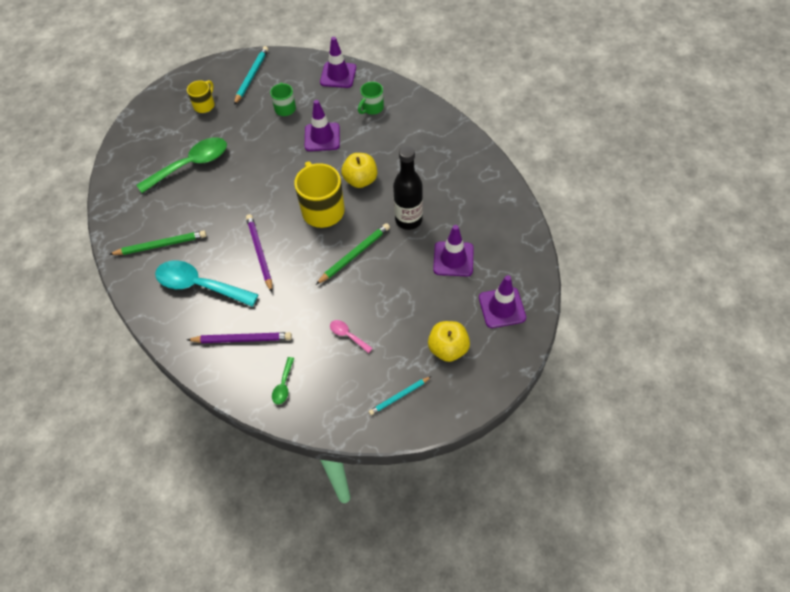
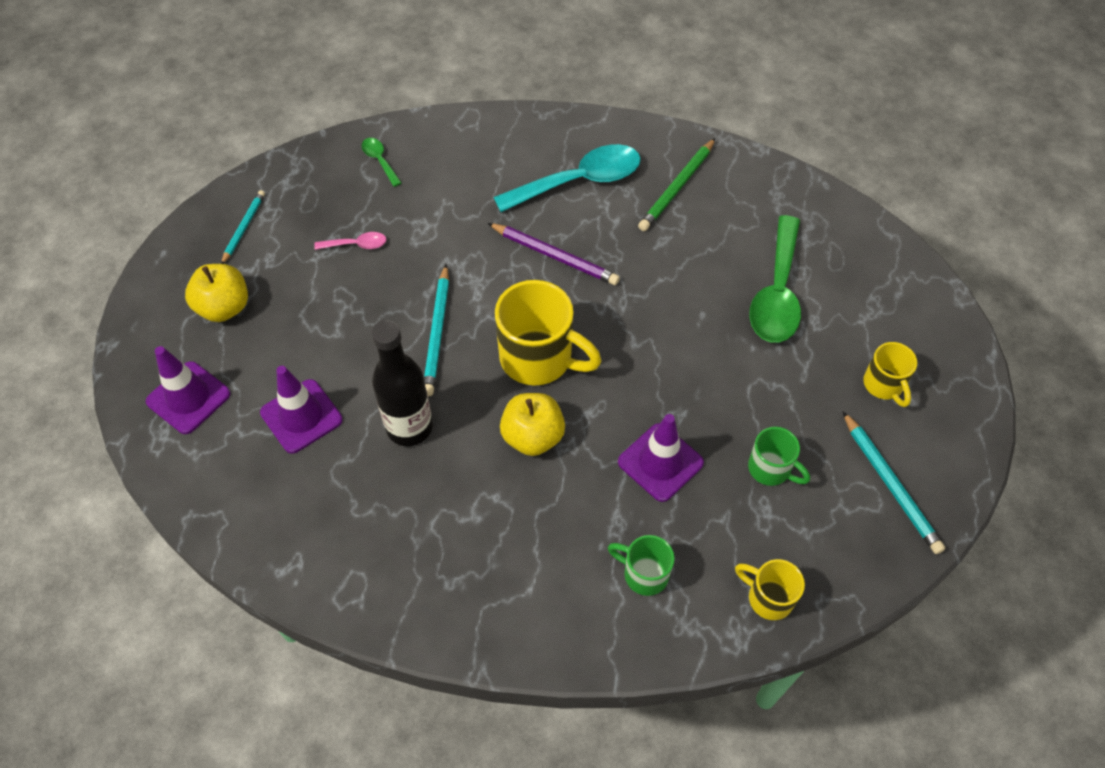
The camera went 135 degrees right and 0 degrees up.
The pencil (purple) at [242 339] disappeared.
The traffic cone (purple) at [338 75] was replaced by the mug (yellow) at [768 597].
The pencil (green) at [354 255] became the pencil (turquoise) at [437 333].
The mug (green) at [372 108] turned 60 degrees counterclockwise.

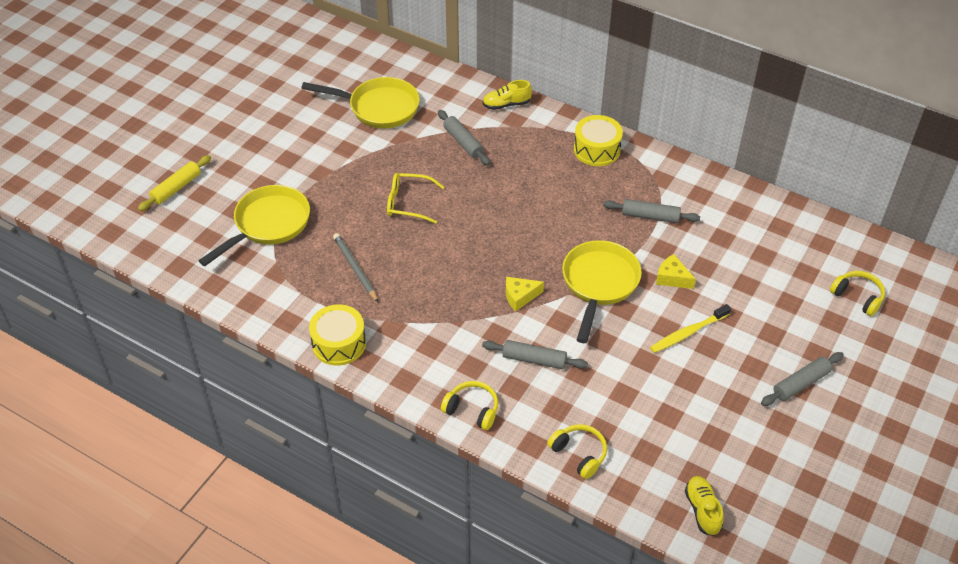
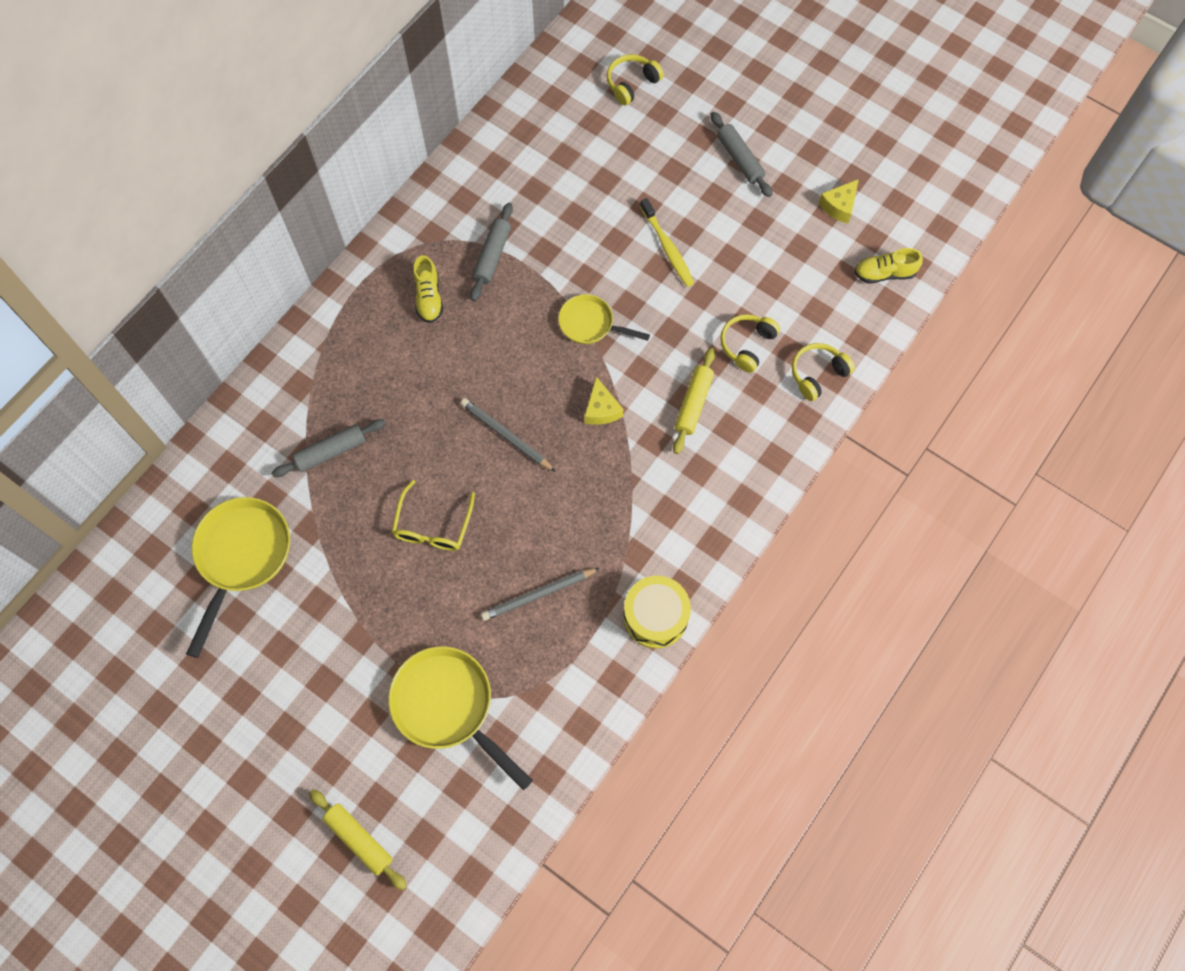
The camera went 85 degrees left and 20 degrees up.
The drum (yellow) at [597 149] disappeared.
The pencil (grey) at [506 436] appeared.
The headphones (yellow) moved from [472 410] to [747 345].
The shoe (yellow) moved from [506 104] to [428 297].
The cheese (yellow) moved from [672 278] to [839 206].
The rolling pin (grey) at [534 359] became the rolling pin (yellow) at [693 404].
The pan (yellow) at [599 284] changed to 0.60 times the size.

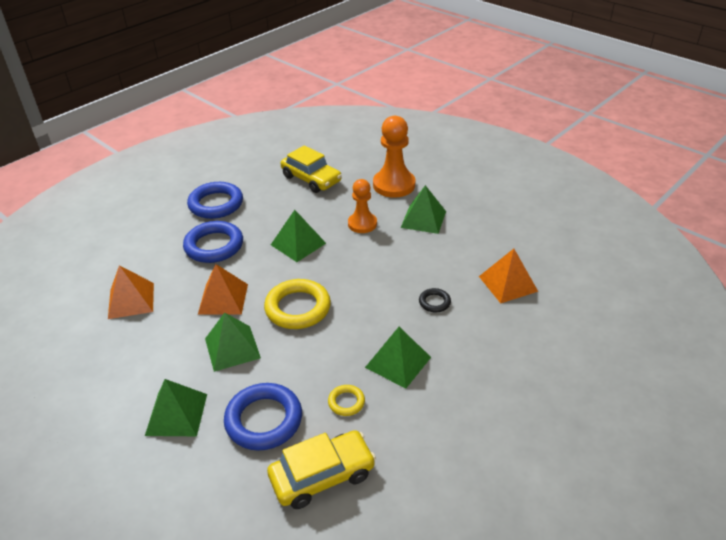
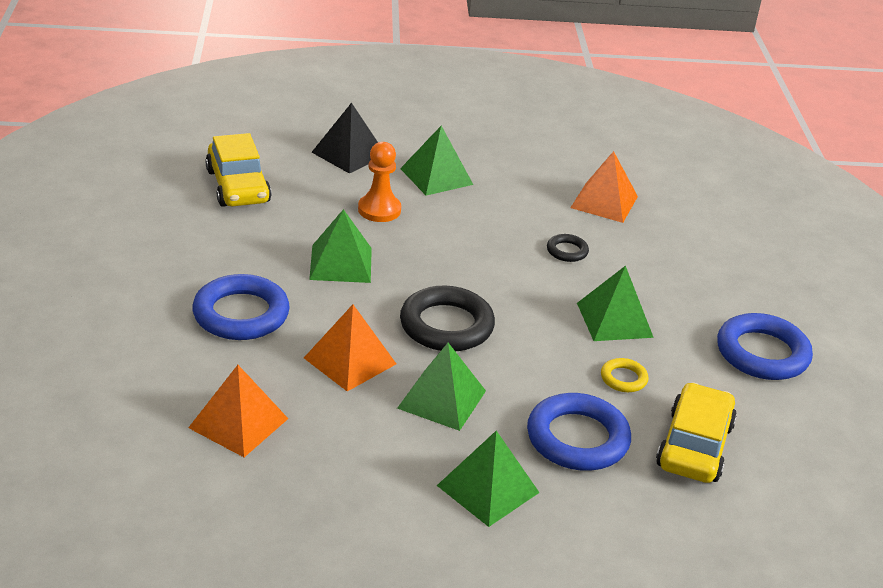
The camera went 50 degrees left and 5 degrees down.
The ring (blue) moved from [216 204] to [762 353].
The pawn (orange) at [394 185] was replaced by the pyramid (black) at [349 153].
The ring (yellow) at [298 308] became the ring (black) at [446 325].
The car (yellow) at [311 179] turned 75 degrees clockwise.

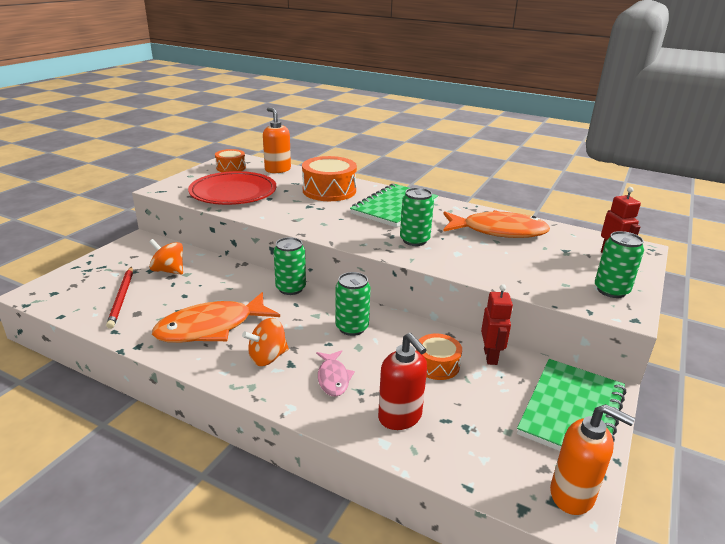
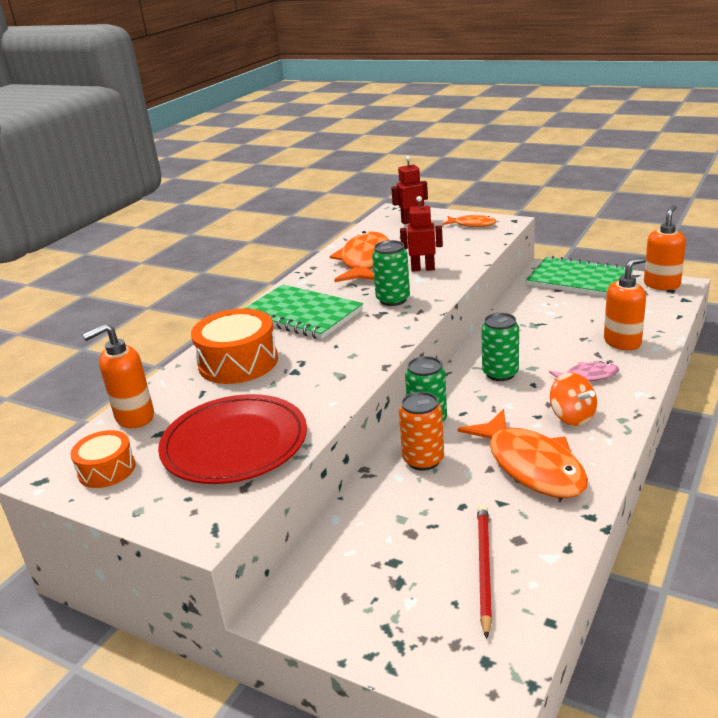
The camera went 85 degrees left and 0 degrees up.
The spinning top (orange) at [169 271] disappeared.
The drum (orange) at [437 365] disappeared.
The can (orange) at [423 460] appeared.
The robot (red) moved from [490 356] to [423 269].
The can (green) at [611 290] was replaced by the fish (orange) at [472 224].
The soap dispenser (red) at [400 417] became the soap dispenser (orange) at [622 342].
The pencil (red) at [122 298] turned 75 degrees counterclockwise.

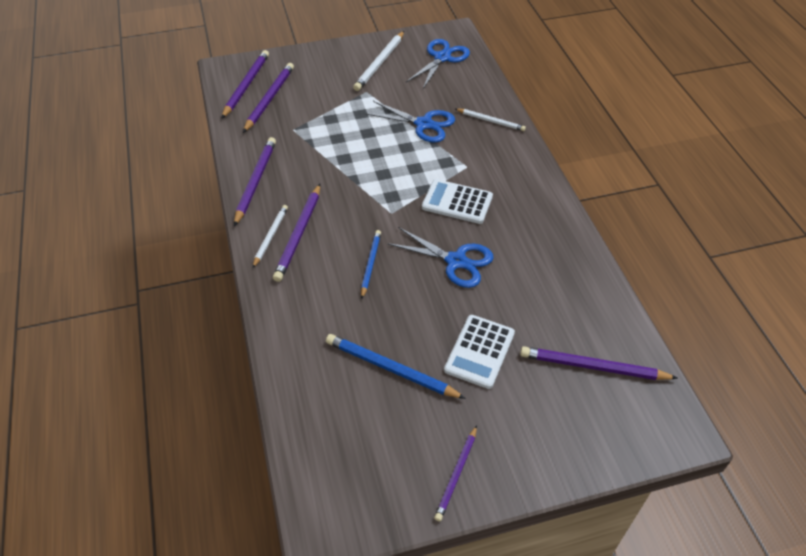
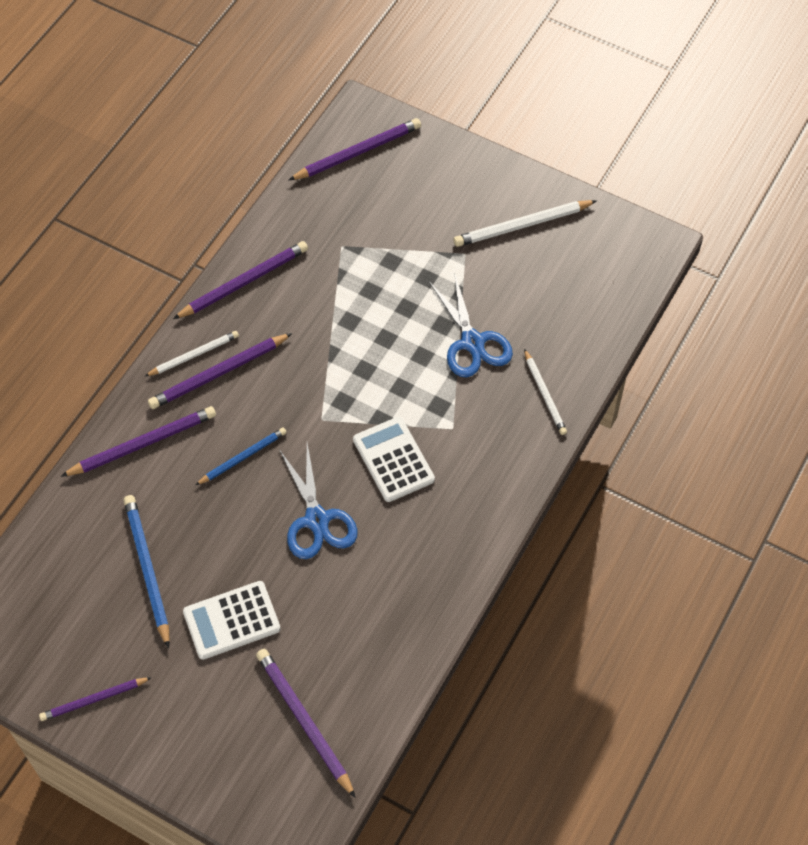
The camera went 45 degrees right and 10 degrees up.
The scissors (blue) at [442 58] disappeared.
The pencil (purple) moved from [269 99] to [142 444].

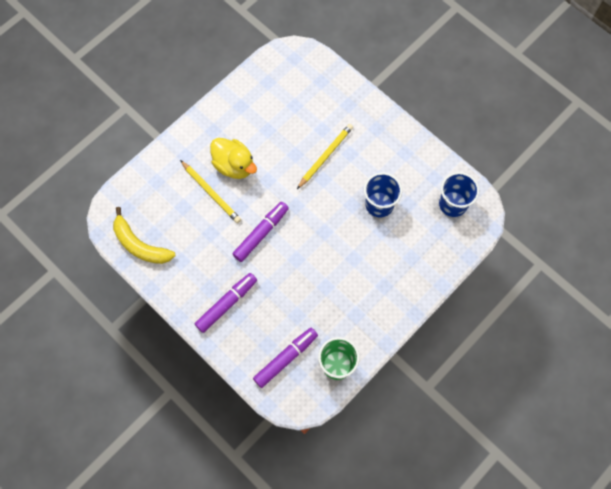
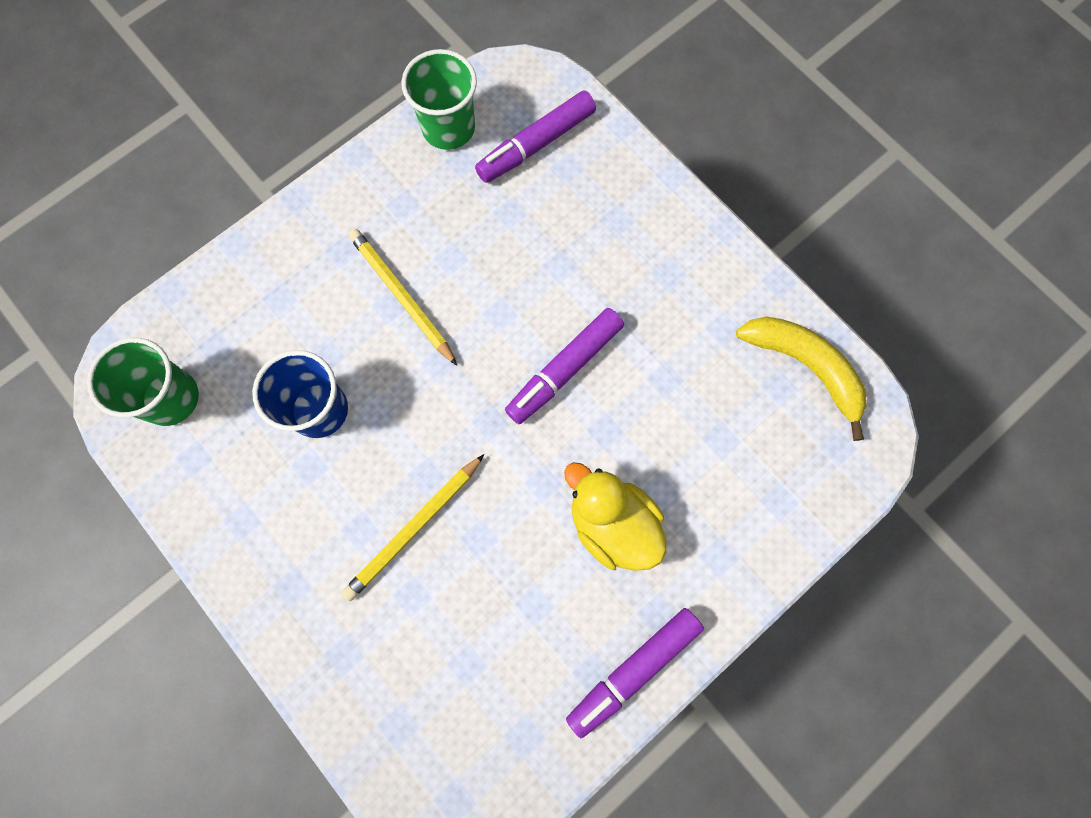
The camera went 175 degrees left and 5 degrees up.
The pencil (yellow) moved from [211 193] to [402 297].
The marker (purple) moved from [226 304] to [633 670].
The cup (blue) at [453 204] became the cup (green) at [171 398].

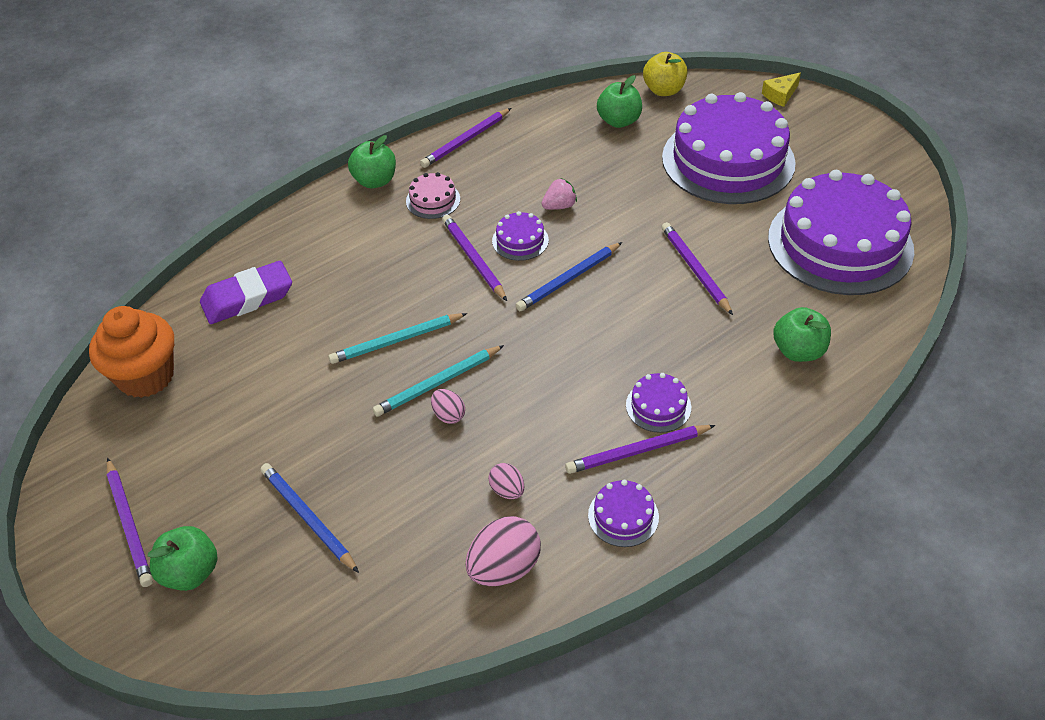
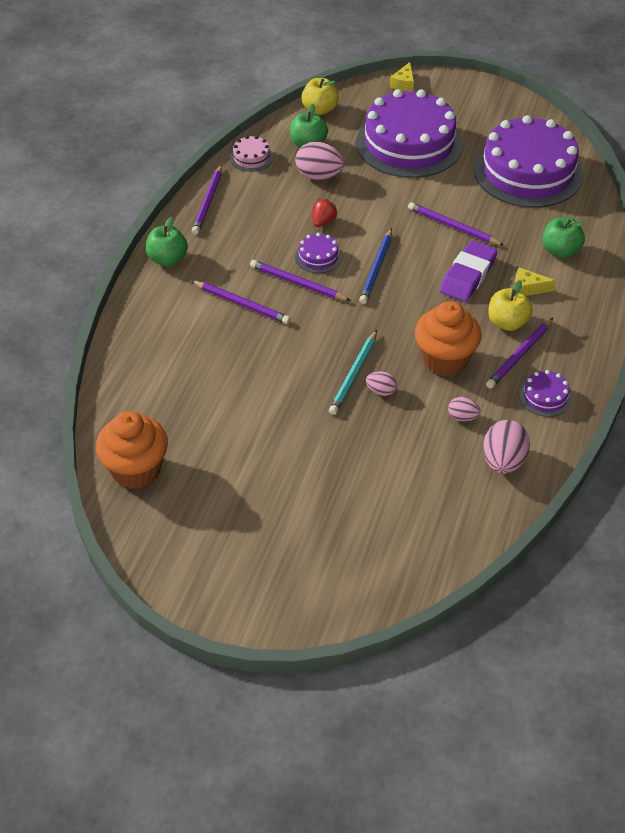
The camera went 35 degrees left and 0 degrees up.
The apple (green) at [190 572] disappeared.
The pencil (blue) at [308 518] disappeared.
The pencil (turquoise) at [397 340] disappeared.
The egg (pink) at [319 176] appeared.
The cupcake (orange) at [444 360] appeared.
The cheese (yellow) at [528 288] appeared.
The pencil (purple) moved from [129 524] to [241 304].
The eraser (purple) moved from [247 298] to [468 276].
The cake (pink) moved from [433 200] to [251 158].
The cake (purple) at [658 406] was replaced by the apple (yellow) at [507 323].
The strawberry (pink) at [559 206] became the strawberry (red) at [323 222].

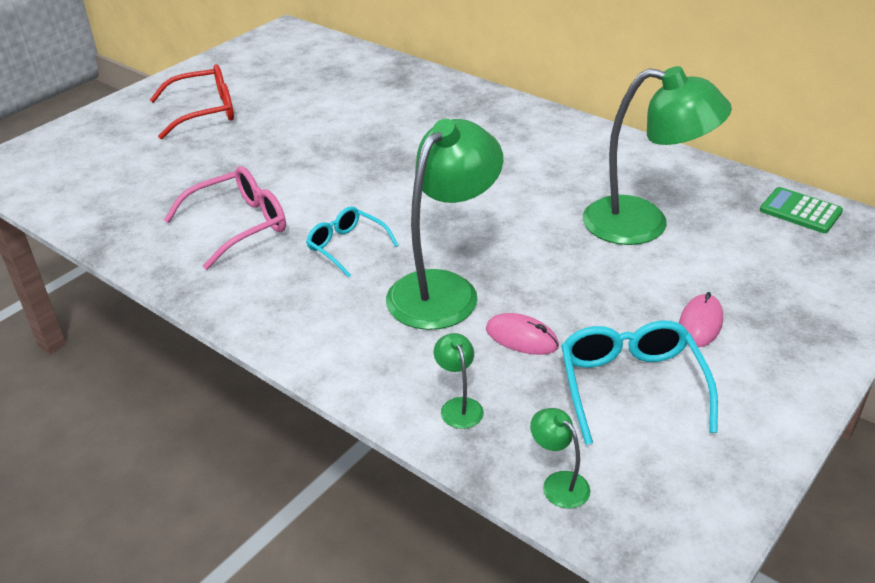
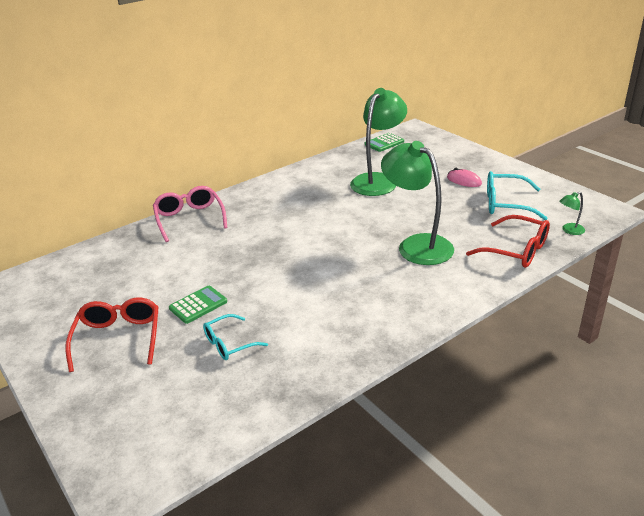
The camera went 75 degrees left and 5 degrees down.
The mouse (pink) at [521 338] disappeared.
The calculator (green) at [198 305] appeared.
The glasses (pink) moved from [239 225] to [189 219].
The glasses (turquoise) moved from [346 246] to [229 344].
The lamp (green) at [459 406] was replaced by the glasses (red) at [516 250].

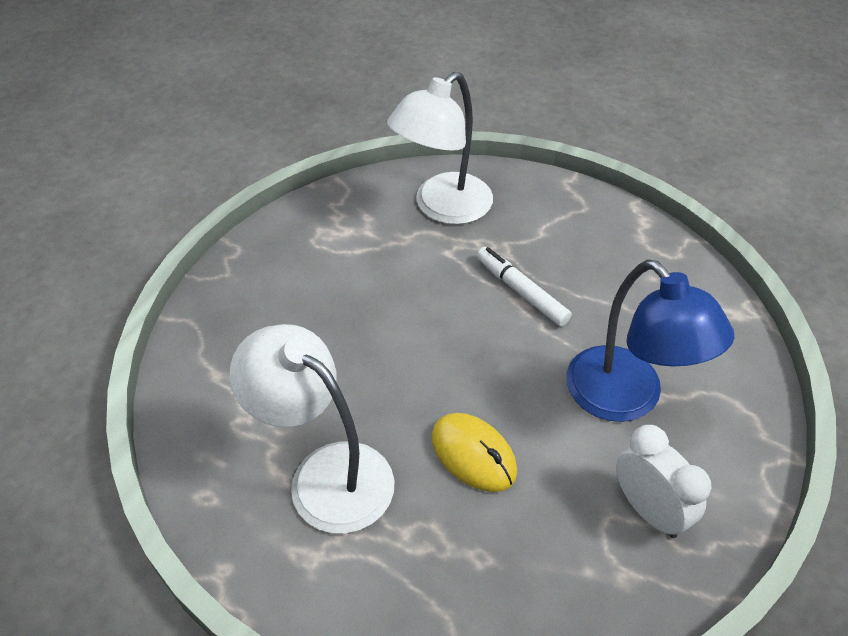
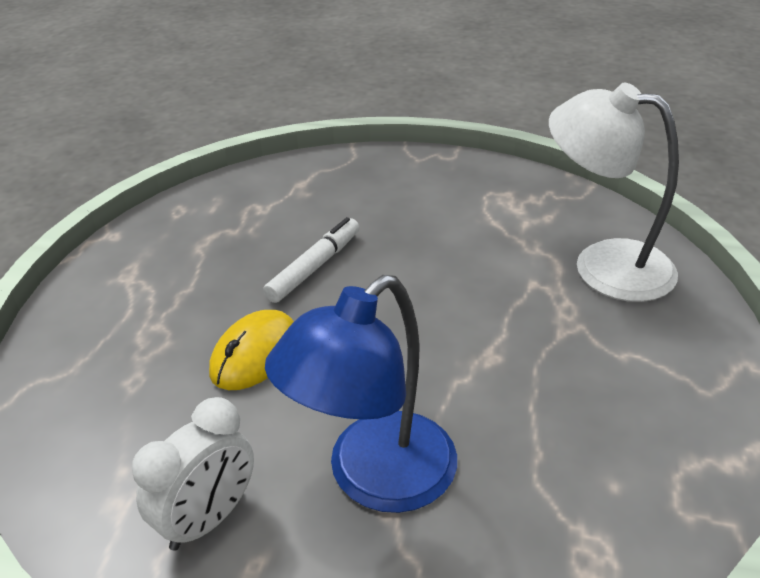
The camera went 75 degrees right and 10 degrees down.
The lamp (white) at [325 474] disappeared.
The marker (white) moved from [521 291] to [315 267].

